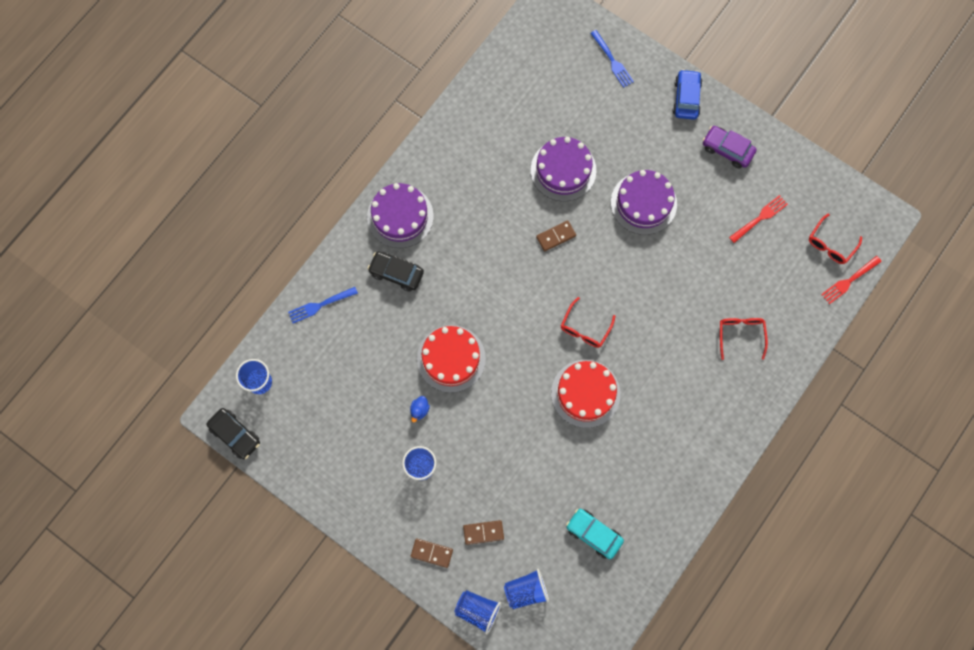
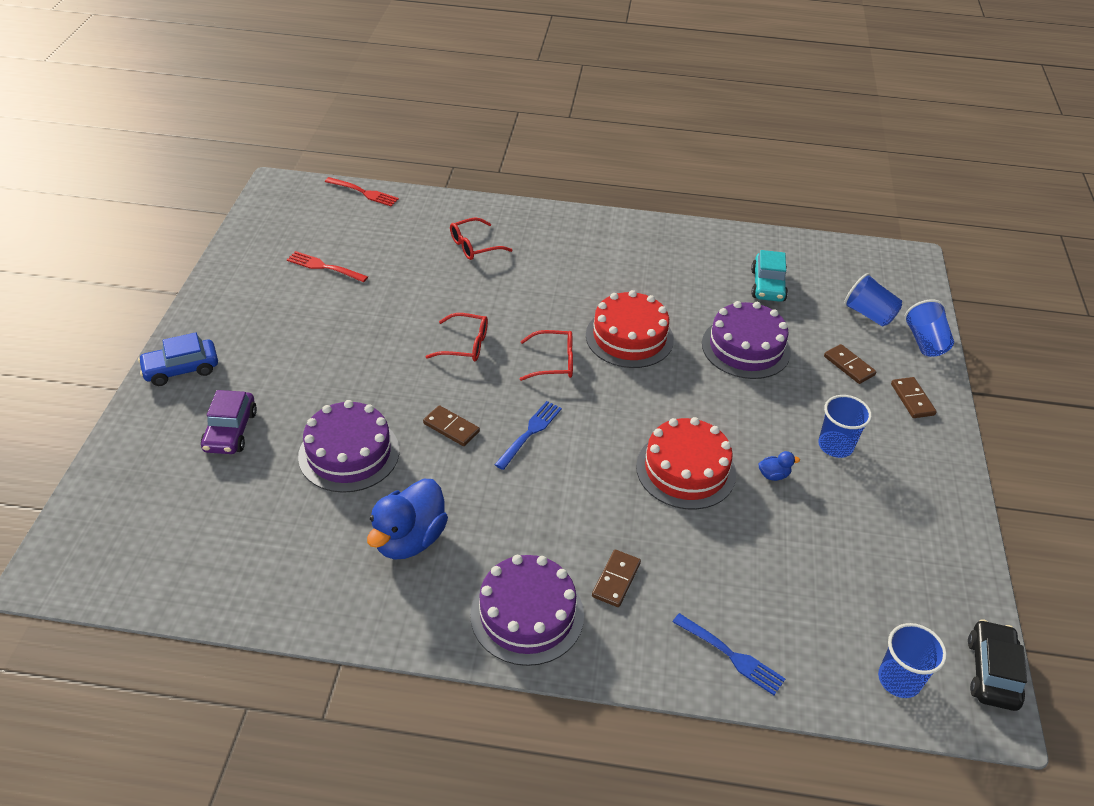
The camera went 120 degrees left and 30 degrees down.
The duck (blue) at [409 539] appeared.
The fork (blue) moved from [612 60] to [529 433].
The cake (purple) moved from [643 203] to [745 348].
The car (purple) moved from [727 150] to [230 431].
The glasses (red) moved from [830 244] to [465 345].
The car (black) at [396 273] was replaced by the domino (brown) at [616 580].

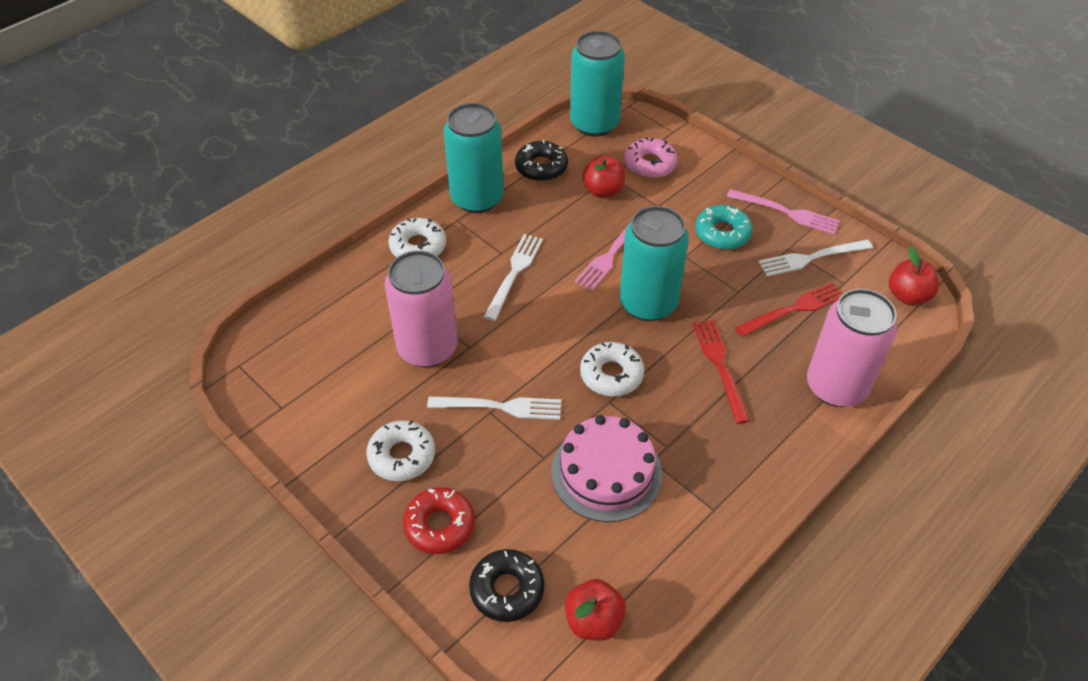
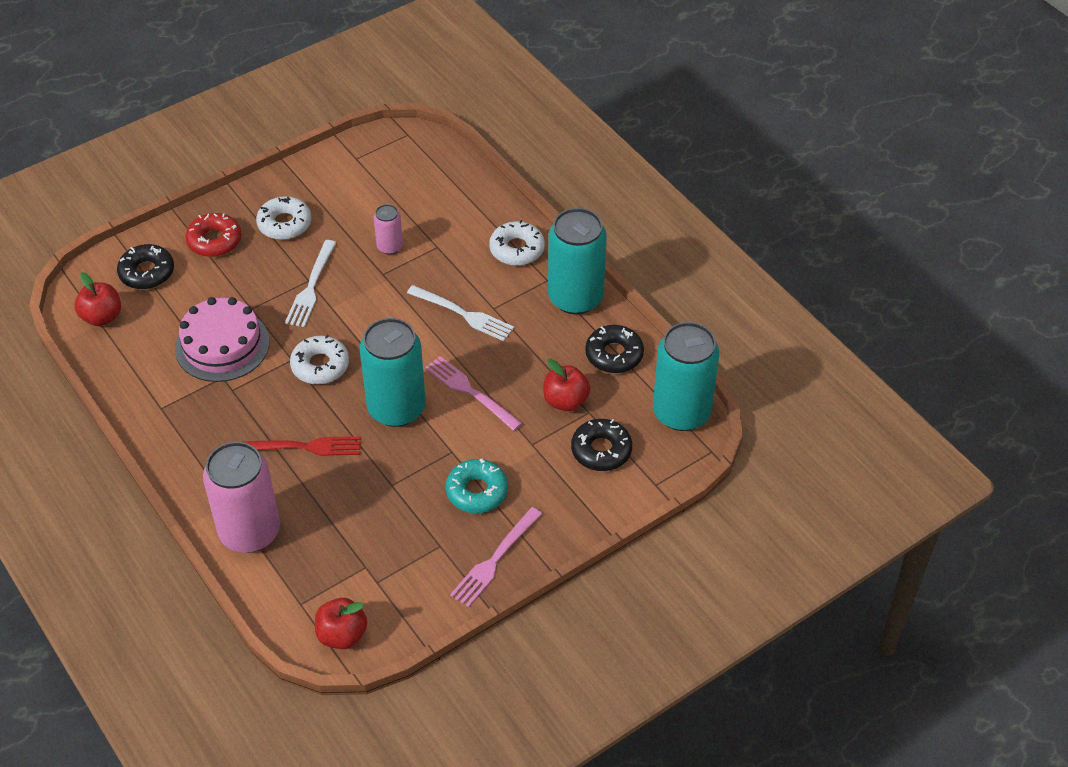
The camera went 100 degrees right and 0 degrees up.
The fork (red) at [794 309] disappeared.
The fork (white) at [810 258] disappeared.
The donut (pink) at [650 164] became the donut (black) at [601 450].
The can (pink) at [427 348] changed to 0.49 times the size.

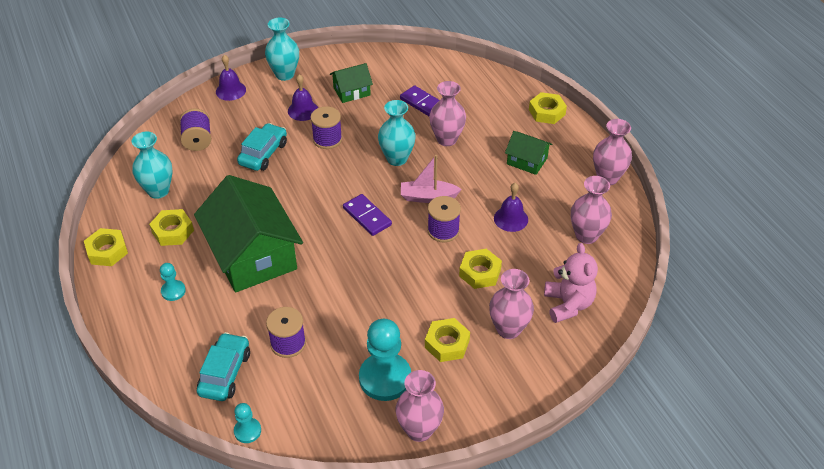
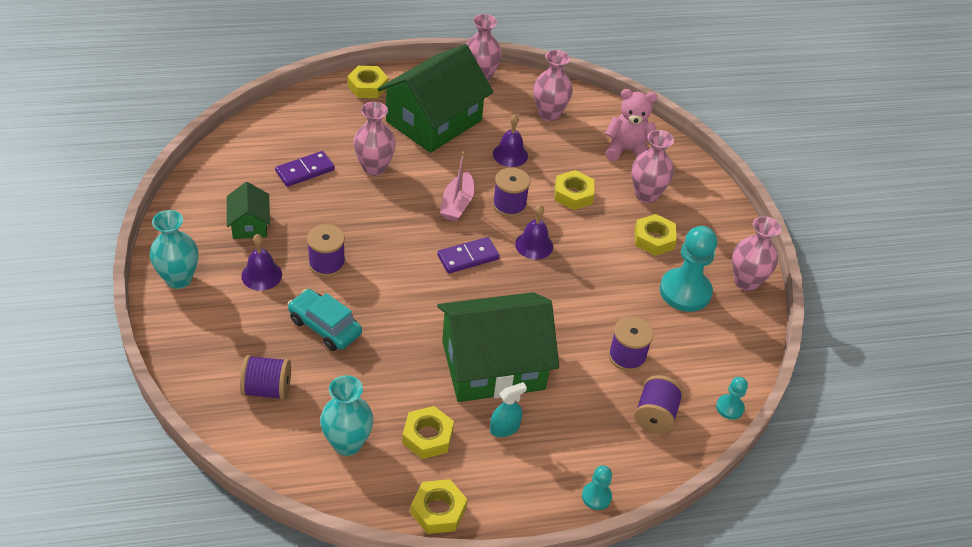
The camera went 80 degrees left and 0 degrees up.
The vase (turquoise) at [397 158] disappeared.
The spray bottle (turquoise) at [504 428] appeared.
The pawn (turquoise) moved from [173 291] to [596 496].
The bell (purple) moved from [230 90] to [534 245].
The car (turquoise) at [225 373] was replaced by the spool (purple) at [655 415].
The house (green) at [527 161] changed to 2.12 times the size.

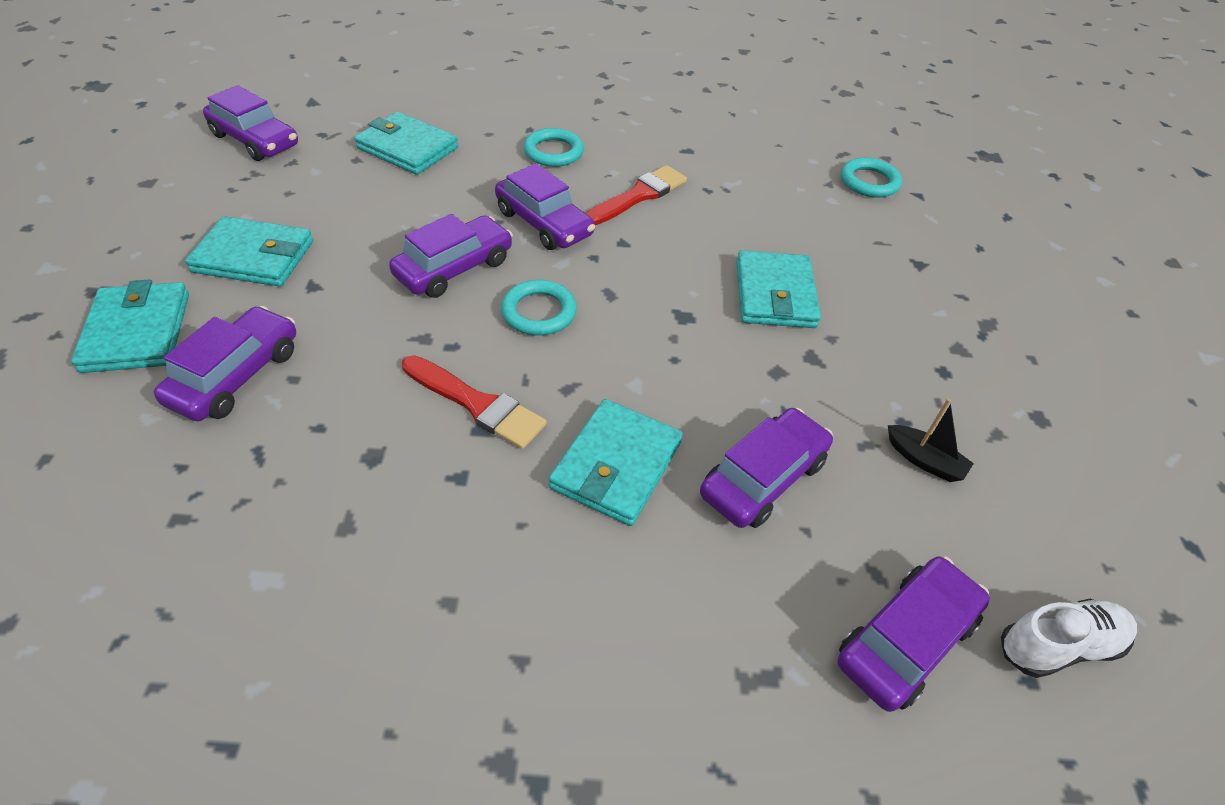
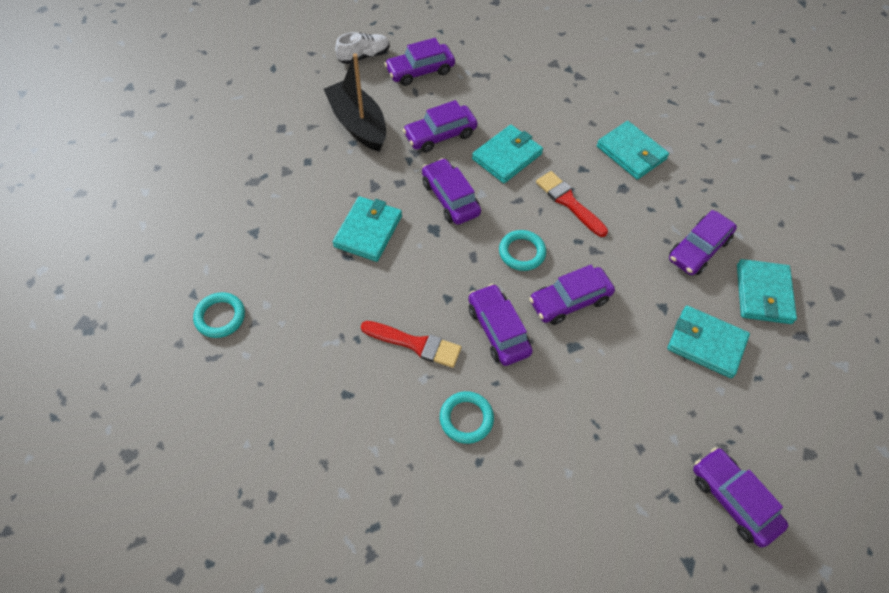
The camera went 160 degrees left and 10 degrees up.
The car (purple) at [450 198] appeared.
The wallet (turquoise) moved from [407 148] to [631 153].
The brush (red) at [638 196] turned 135 degrees counterclockwise.
The shoe (white) at [1058 646] turned 150 degrees clockwise.
The boat (black) at [924 460] changed to 2.23 times the size.

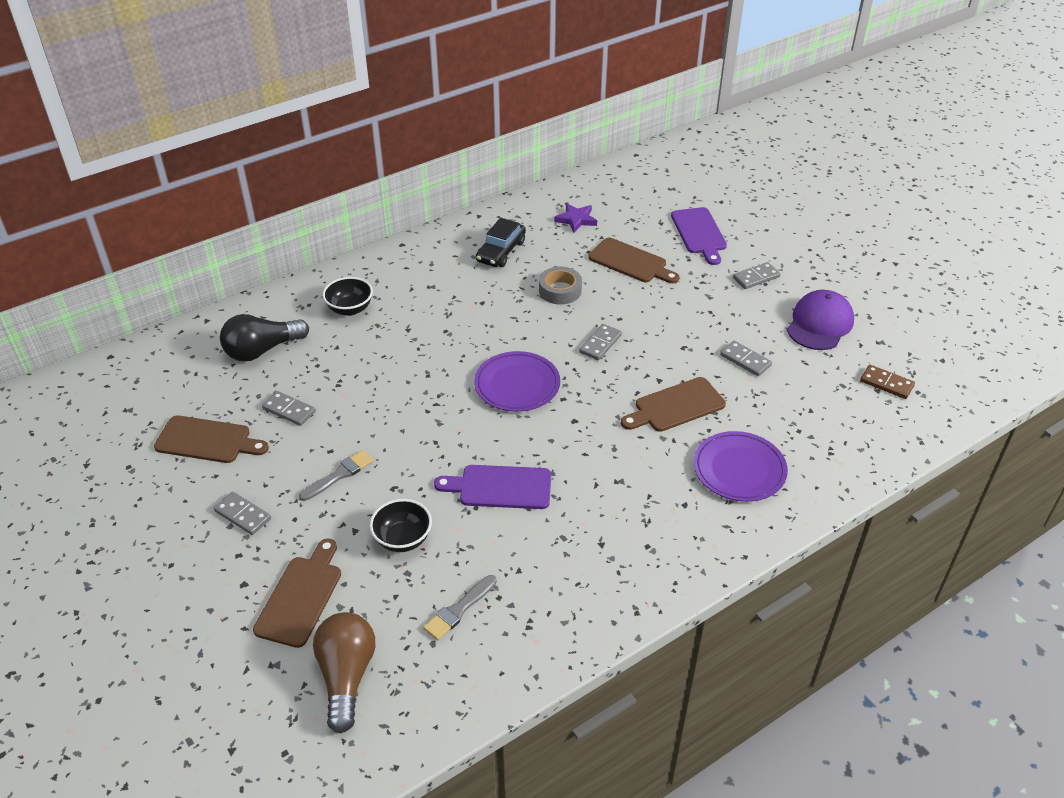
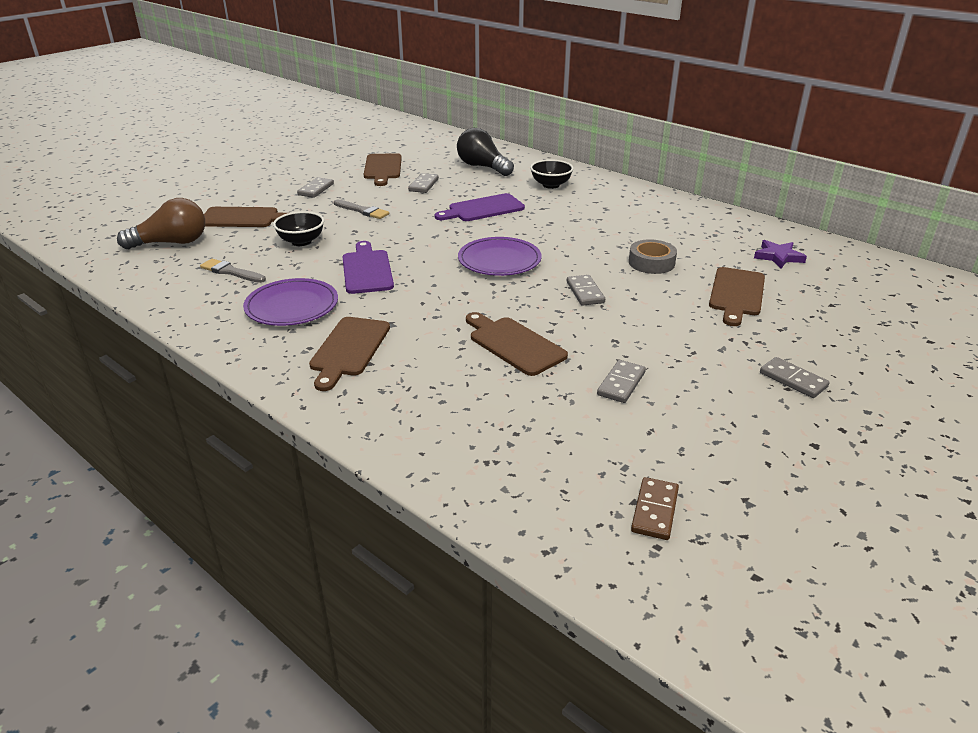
The camera went 75 degrees right and 10 degrees down.
The car (black) at [501 251] disappeared.
The cap (purple) at [819 324] disappeared.
The cutting board (brown) at [349 349] appeared.
The cutting board (purple) moved from [699 233] to [483 209].
The plate (purple) moved from [739 469] to [292 306].
The domino (grey) at [600 344] turned 60 degrees clockwise.

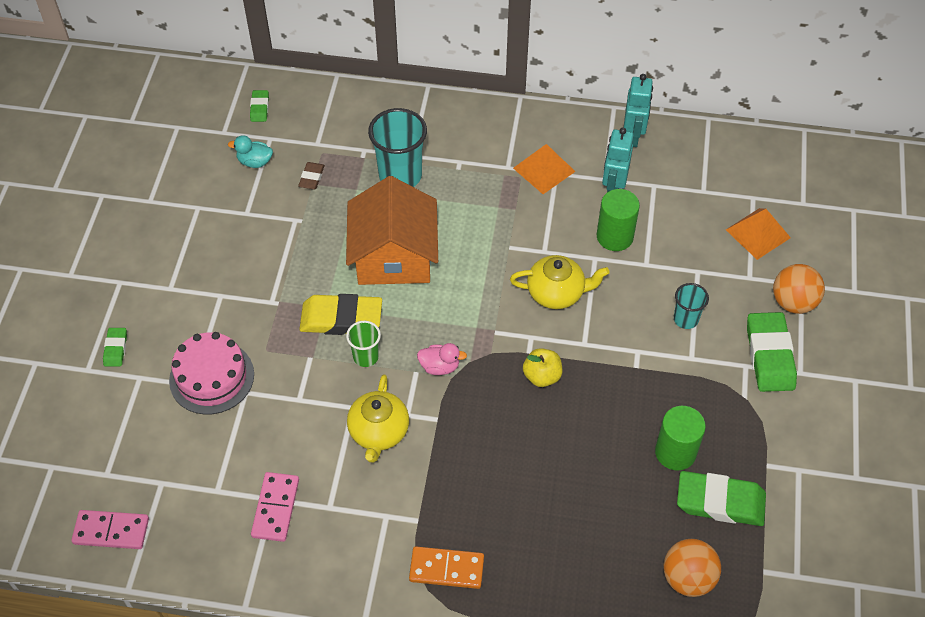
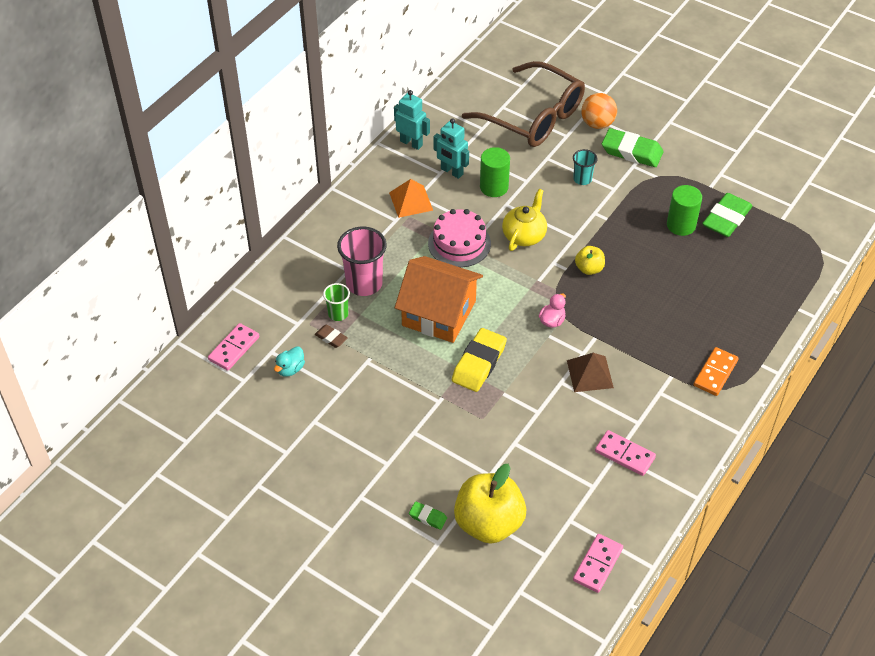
The camera went 65 degrees left and 5 degrees down.
The ball (orange) at [688 578] disappeared.
The apple (yellow) at [489 523] appeared.
The cake (pink) moved from [211 377] to [459 243].
The cup (green) moved from [366 357] to [338 314].
The eraser (green) at [259 108] was replaced by the domino (pink) at [234 348].
The teapot (yellow) at [379 432] was replaced by the pyramid (brown) at [590 374].
The pyramid (orange) at [758 233] was replaced by the glasses (brown) at [533 117].
The cup (turquoise) at [400 176] became the cup (pink) at [364 283].

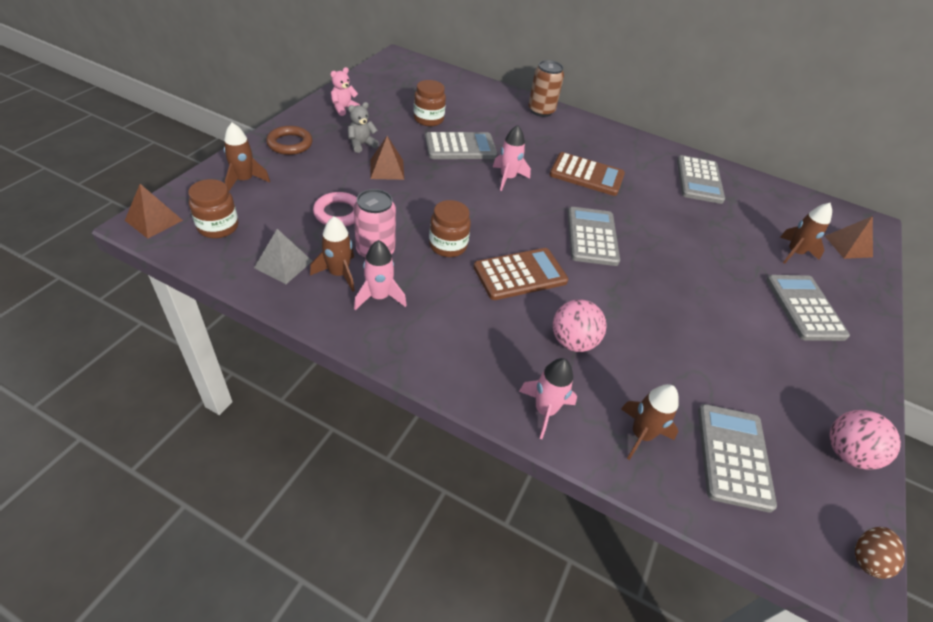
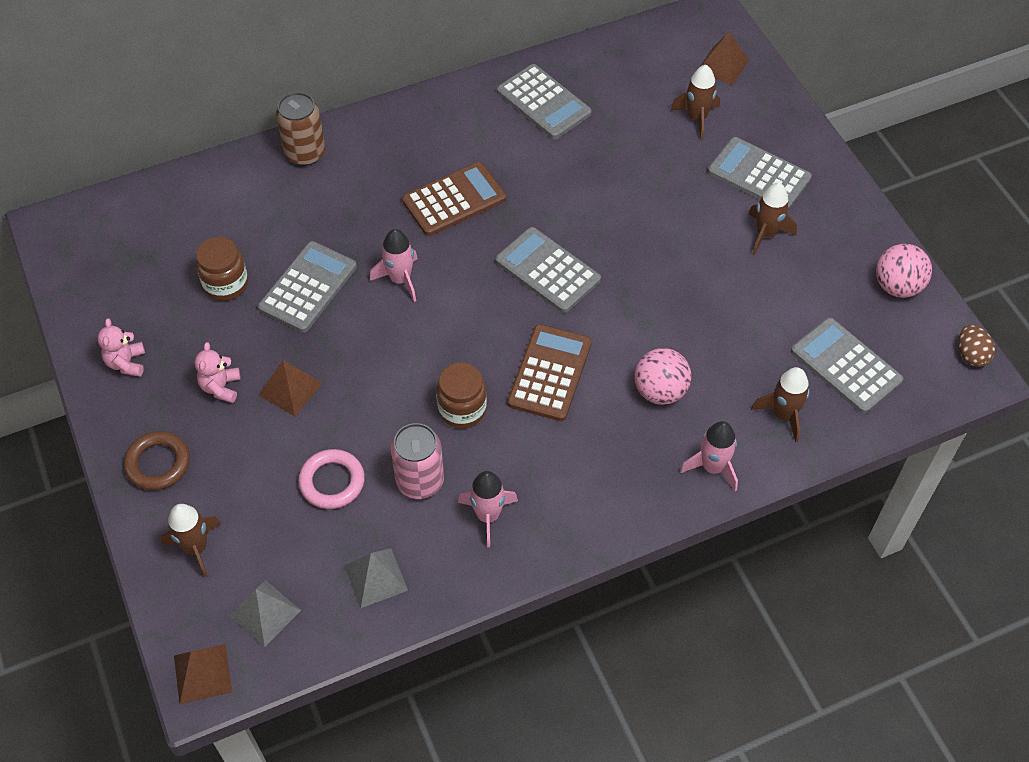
The camera went 45 degrees left and 10 degrees up.
The rocket (brown) moved from [339 274] to [766 234].
The jar (brown) at [218 227] was replaced by the pyramid (grey) at [265 613].
The teddy bear (grey) at [361 144] became the teddy bear (pink) at [221 387].

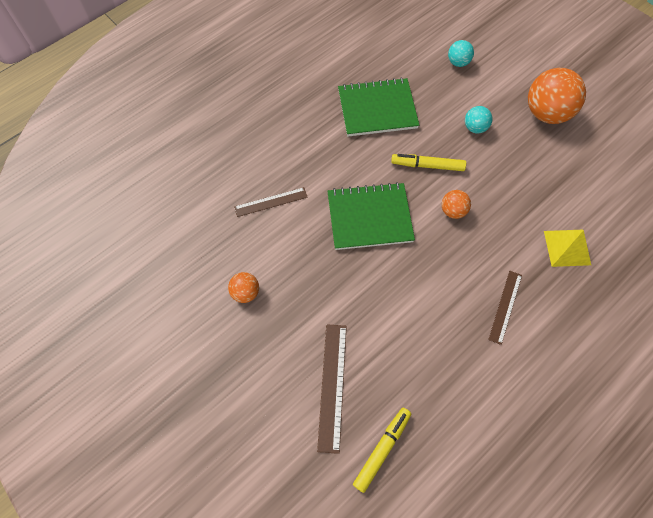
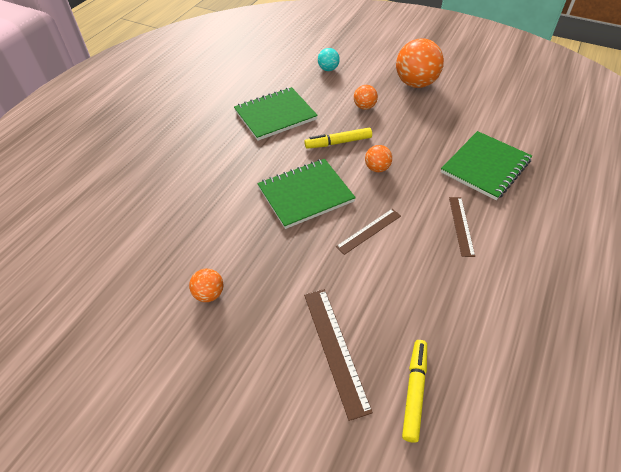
The camera went 20 degrees left and 15 degrees down.
The ruler (brown) moved from [271 202] to [369 231].
The pyramid (yellow) at [567 247] was replaced by the notebook (green) at [485 167].
The ball (turquoise) at [475 128] became the ball (orange) at [364 107].

